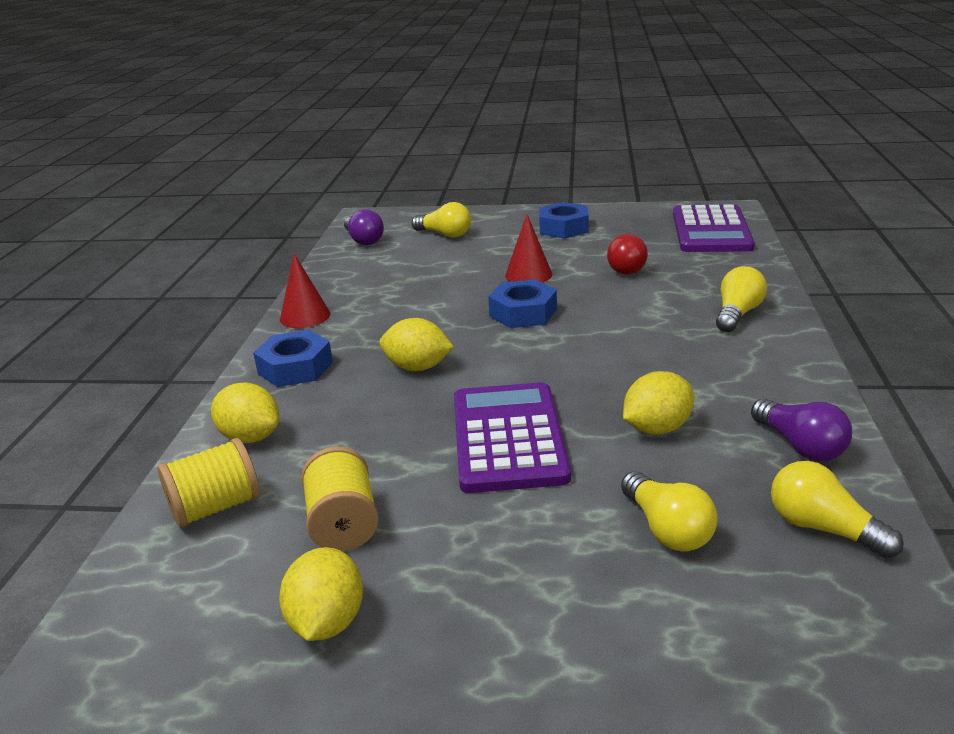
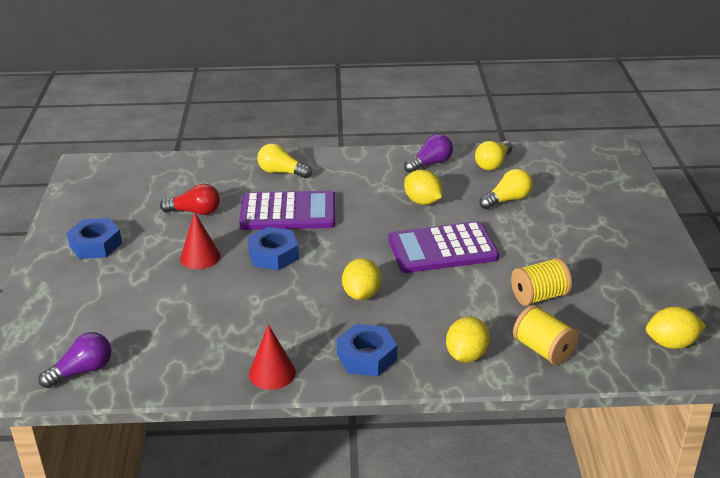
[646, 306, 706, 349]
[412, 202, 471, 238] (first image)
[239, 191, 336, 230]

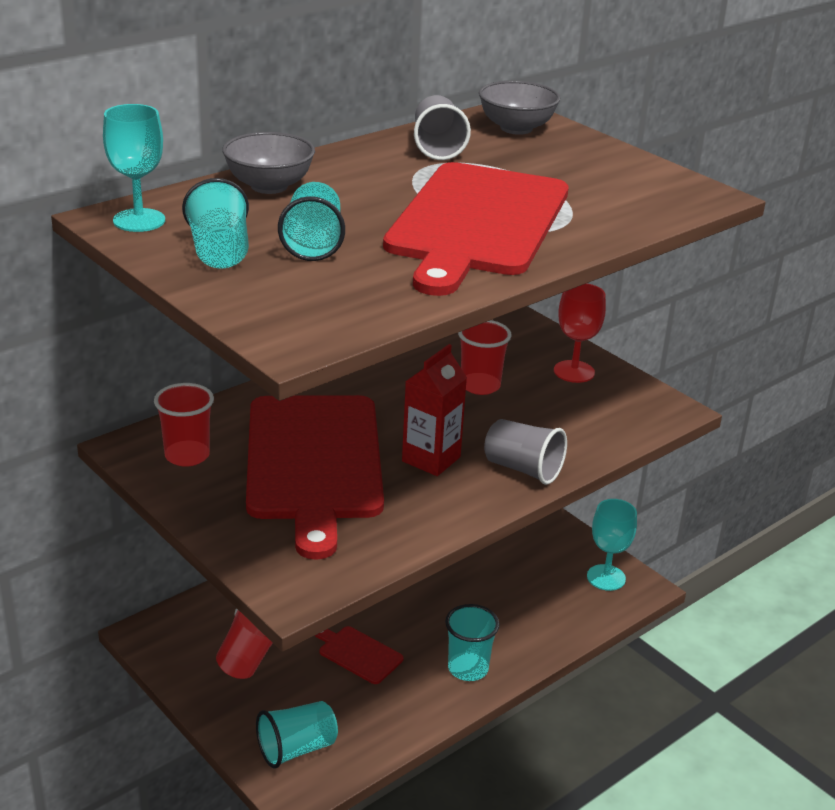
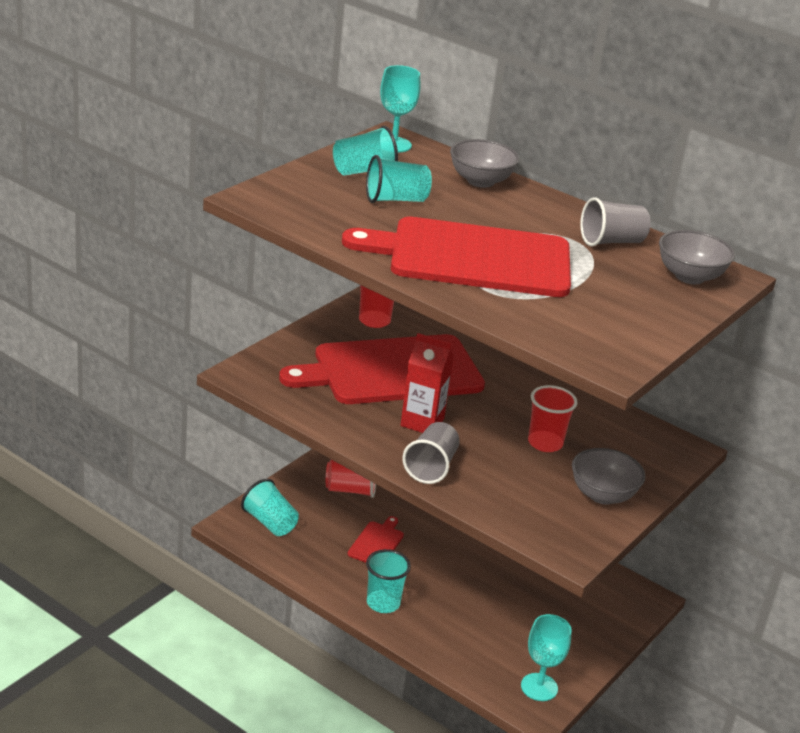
[572, 448, 645, 505]

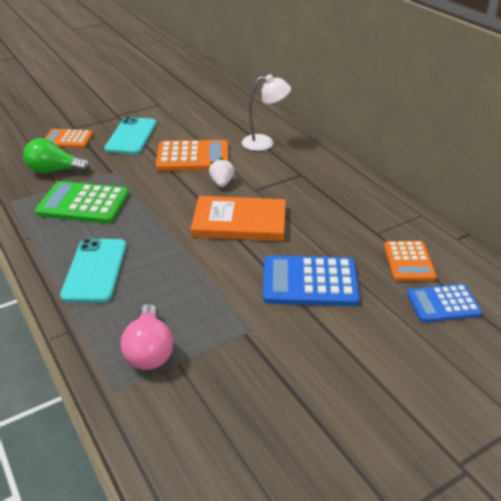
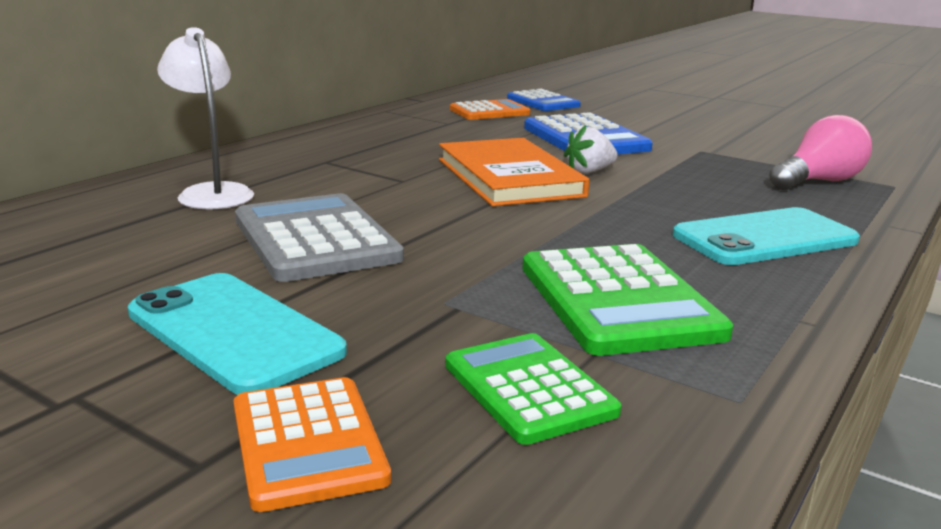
[445, 333, 621, 445]
[128, 273, 347, 395]
[235, 193, 404, 282]
[564, 125, 618, 174]

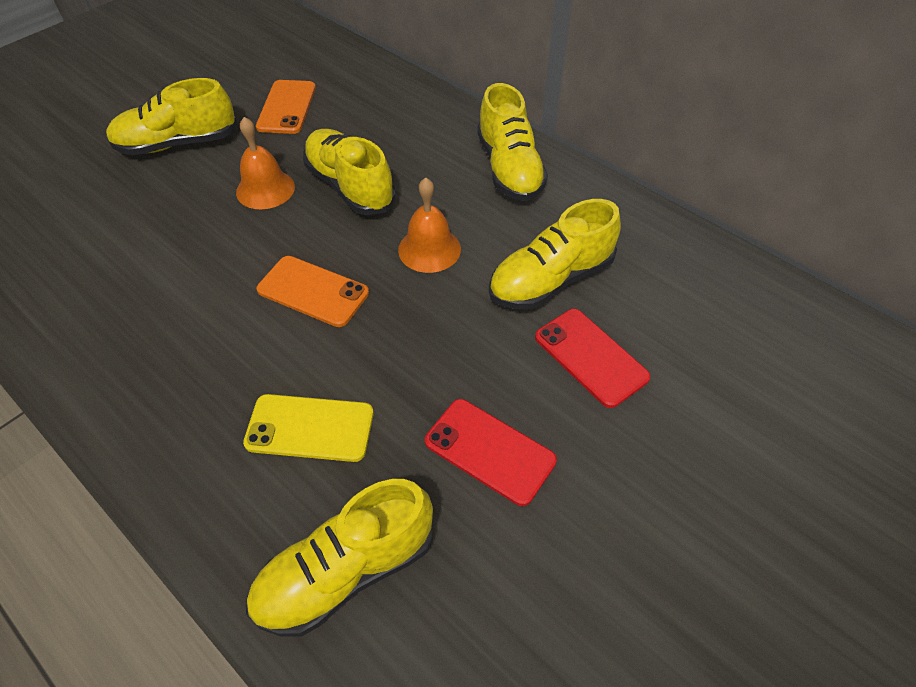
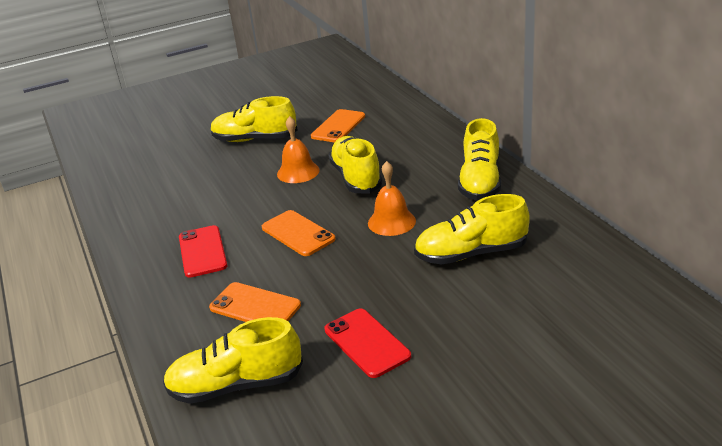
[209, 282, 301, 322]
[179, 225, 227, 278]

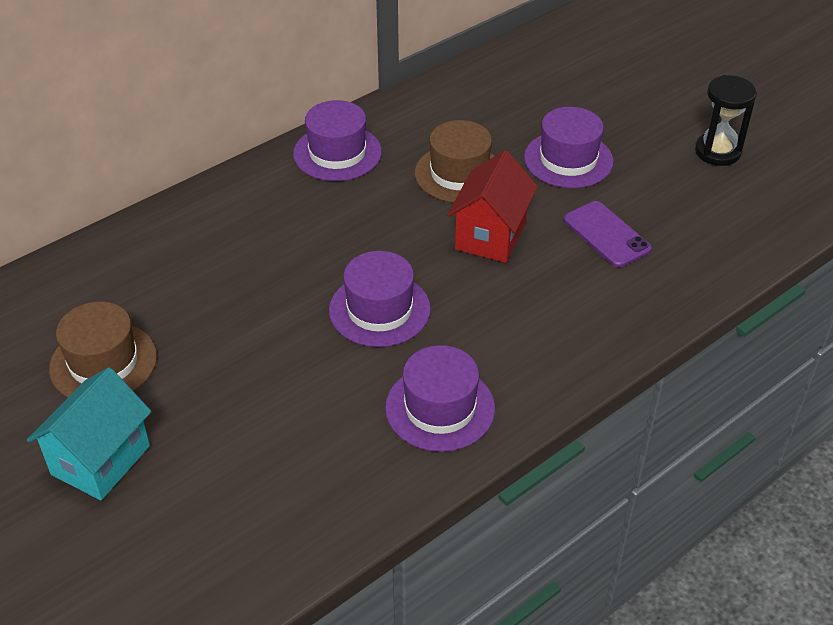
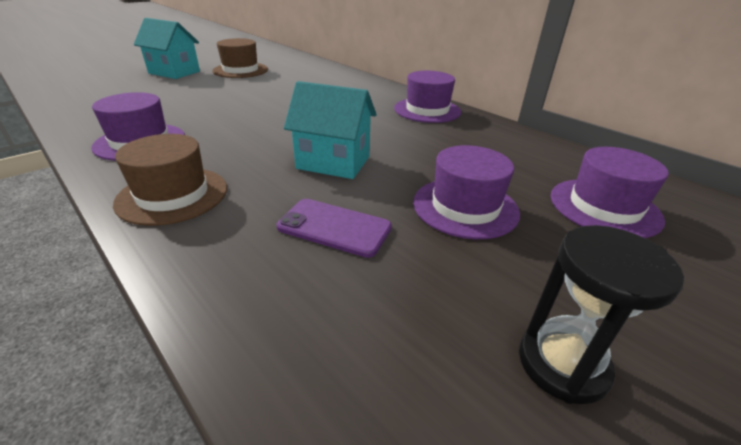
[551, 147, 669, 238]
[113, 134, 227, 226]
[284, 81, 377, 179]
[277, 199, 392, 258]

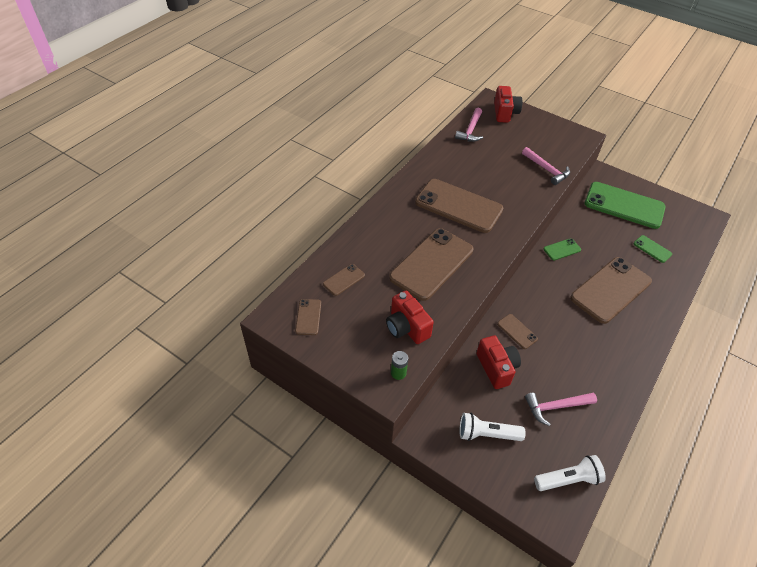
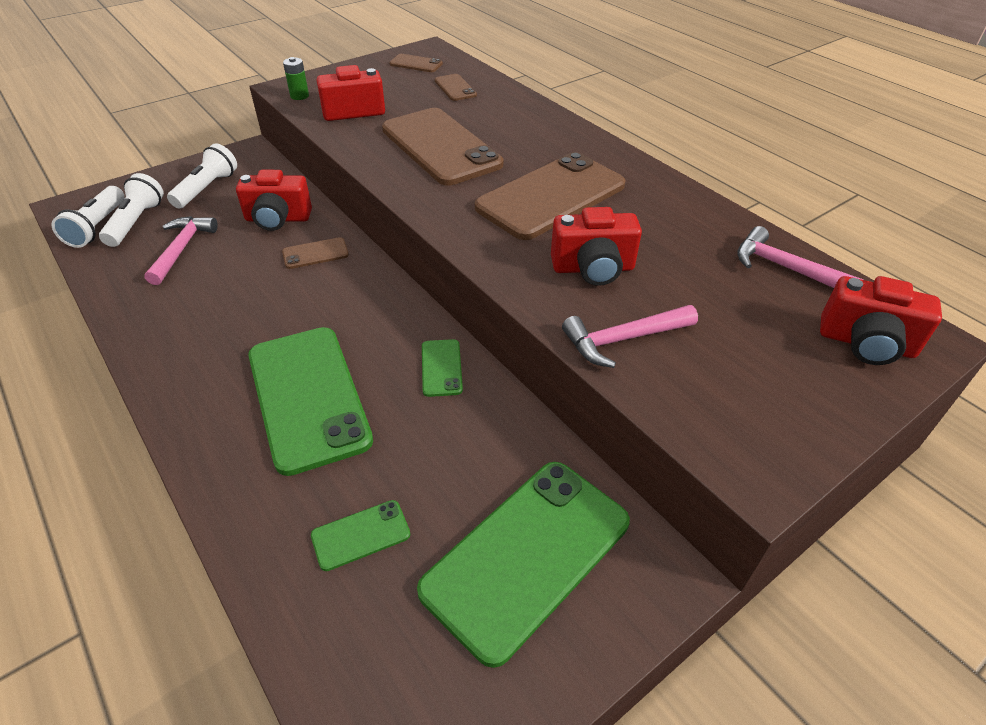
[248, 327, 373, 476]
[99, 173, 164, 247]
[551, 207, 642, 286]

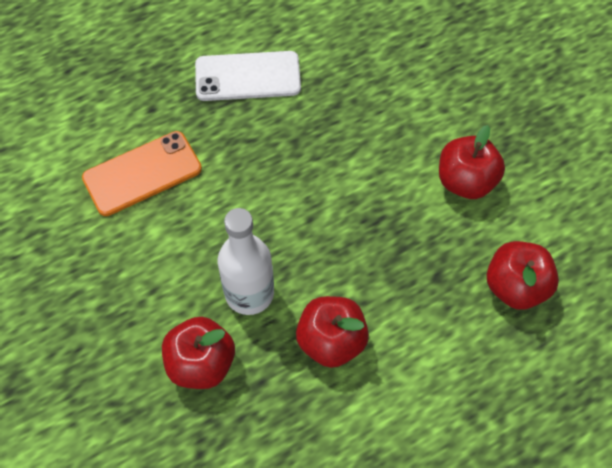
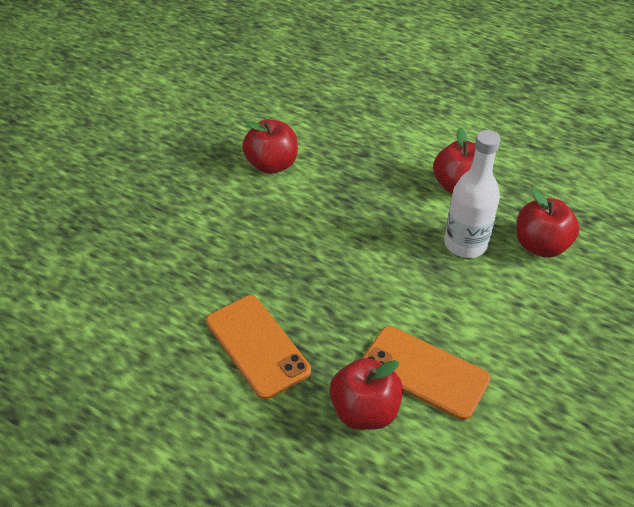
[206, 295, 311, 400]
[329, 358, 403, 430]

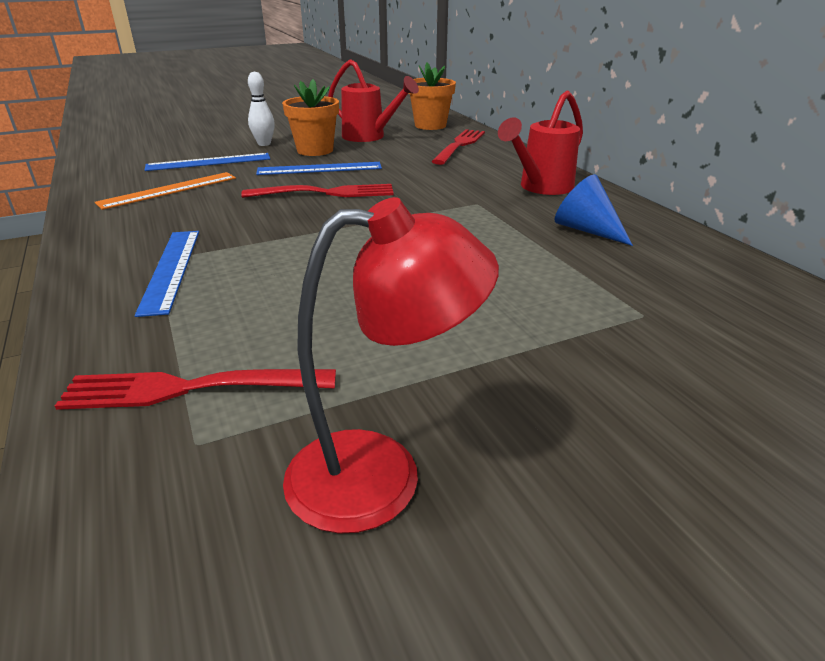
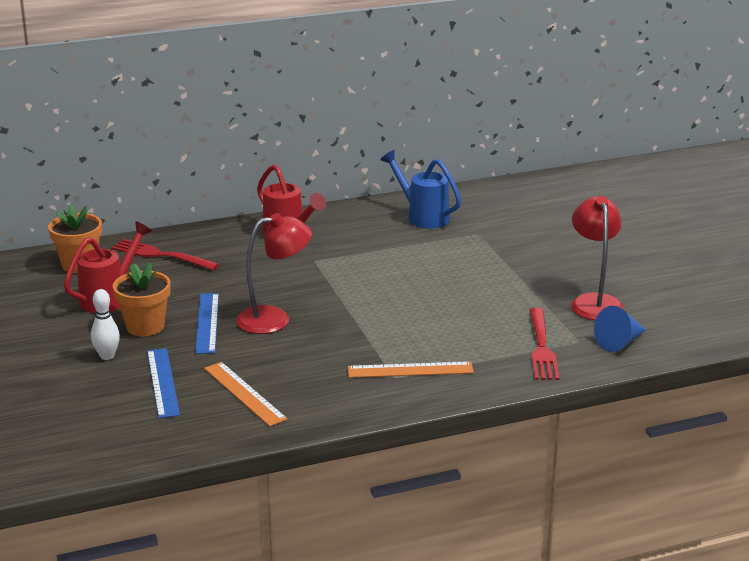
[348, 362, 474, 378]
[236, 213, 312, 334]
[594, 306, 646, 352]
[380, 150, 461, 229]

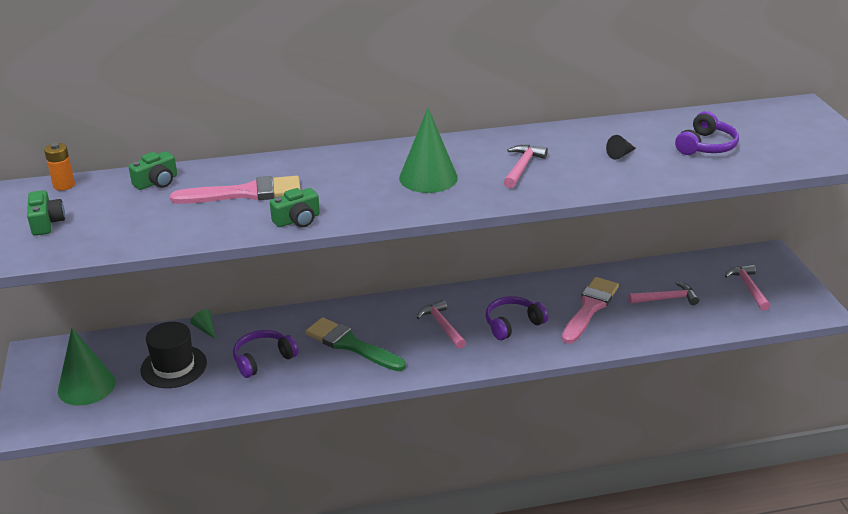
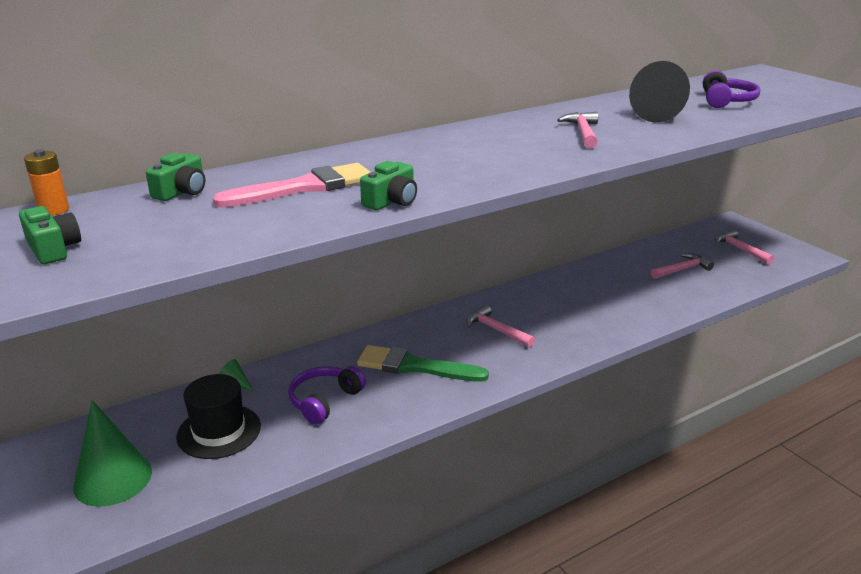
[399, 108, 458, 193] (first image)
[486, 296, 548, 340] (first image)
[562, 277, 619, 344] (first image)
[629, 61, 690, 122]

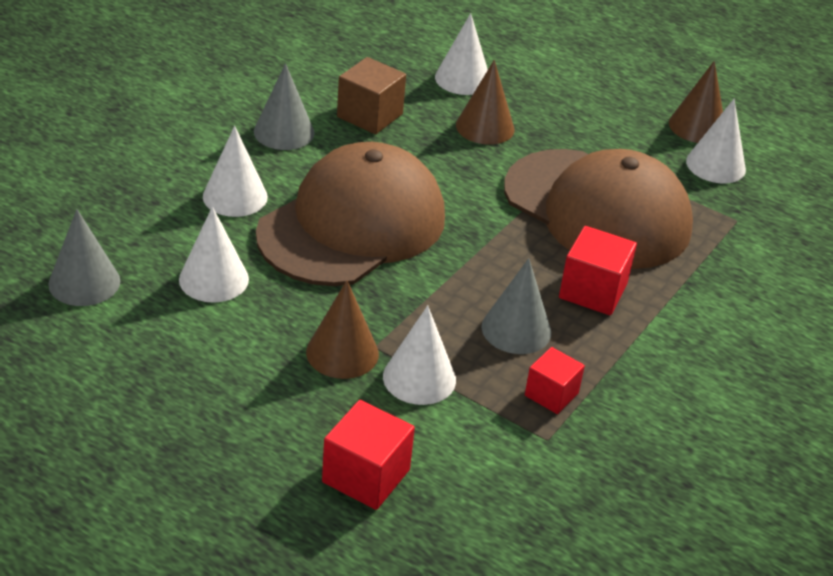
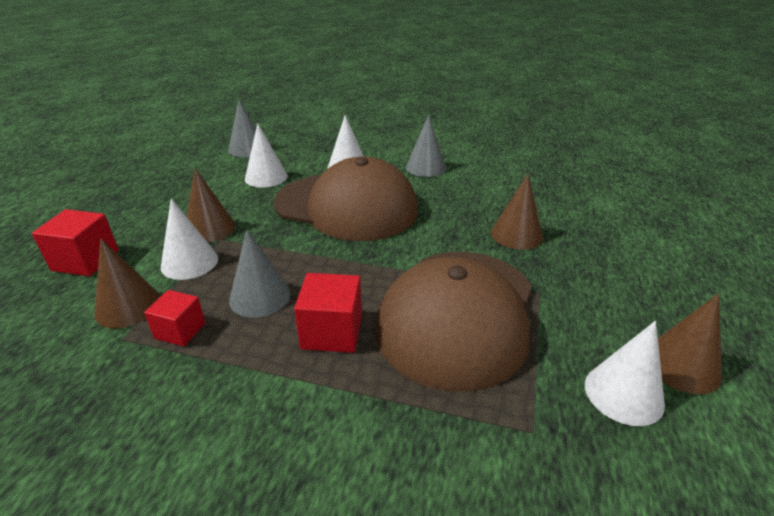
[337, 57, 406, 134] (first image)
[435, 13, 488, 95] (first image)
[94, 239, 161, 328]

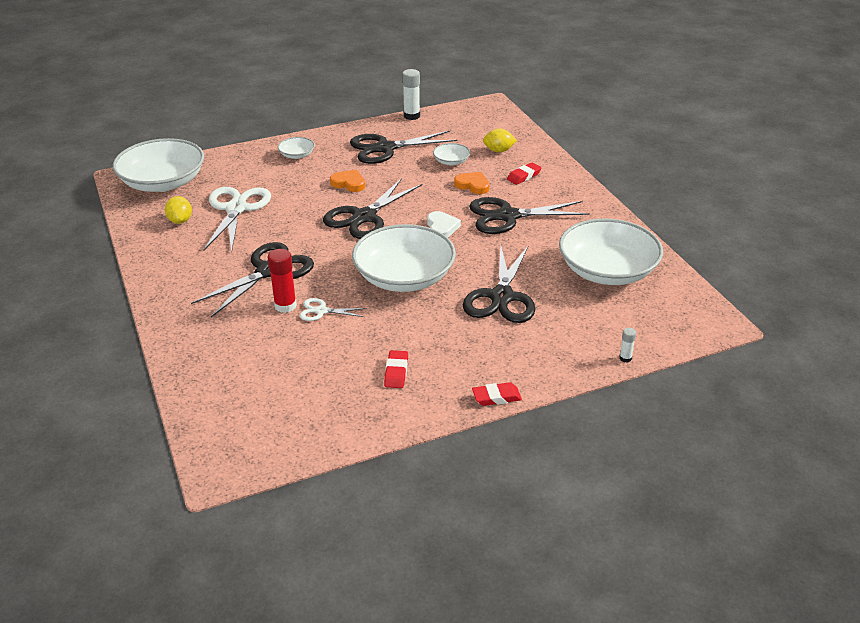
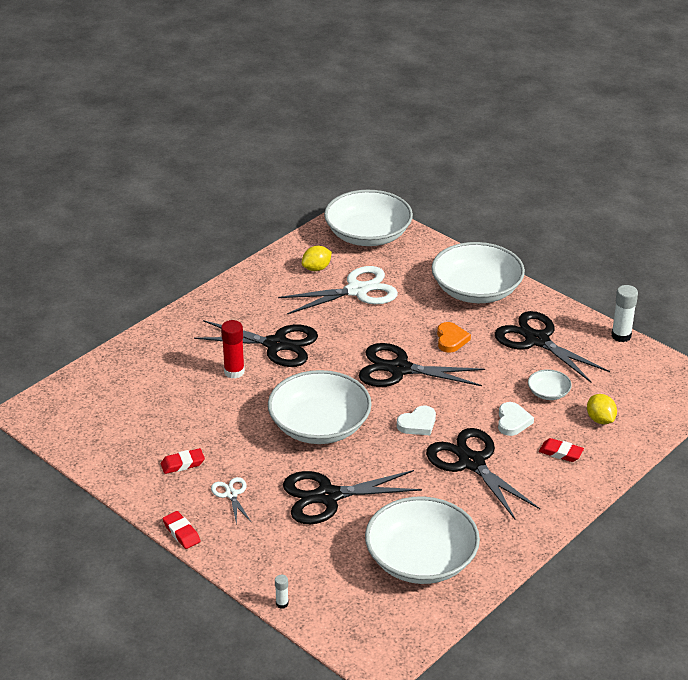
[432, 242, 525, 303]
[211, 477, 252, 525]
[498, 402, 534, 436]

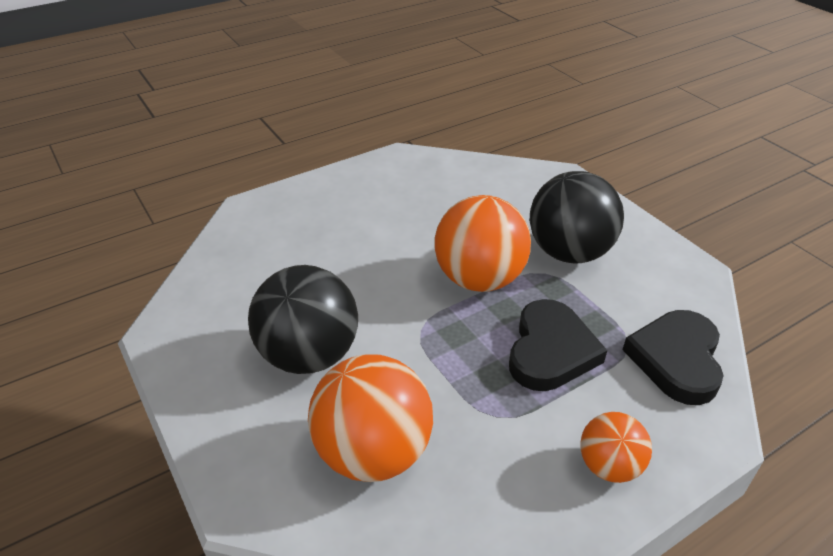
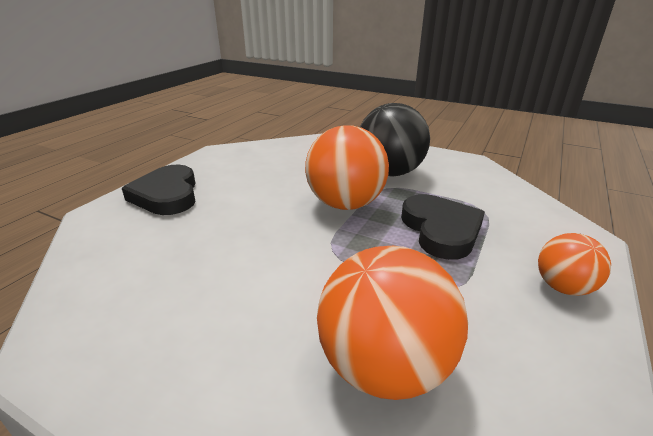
[248, 265, 358, 374] (first image)
[122, 165, 195, 215]

